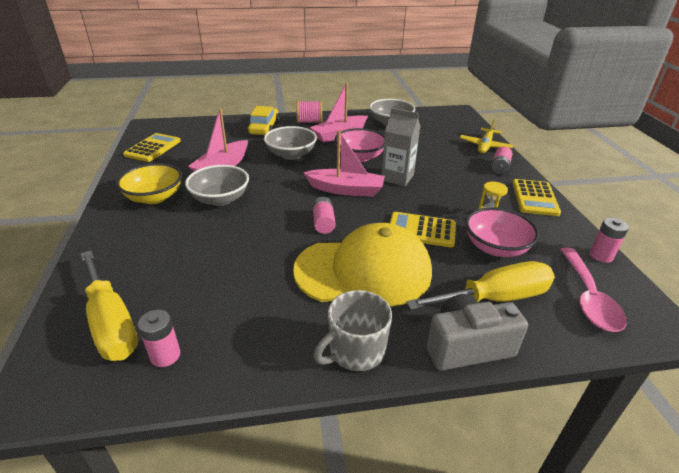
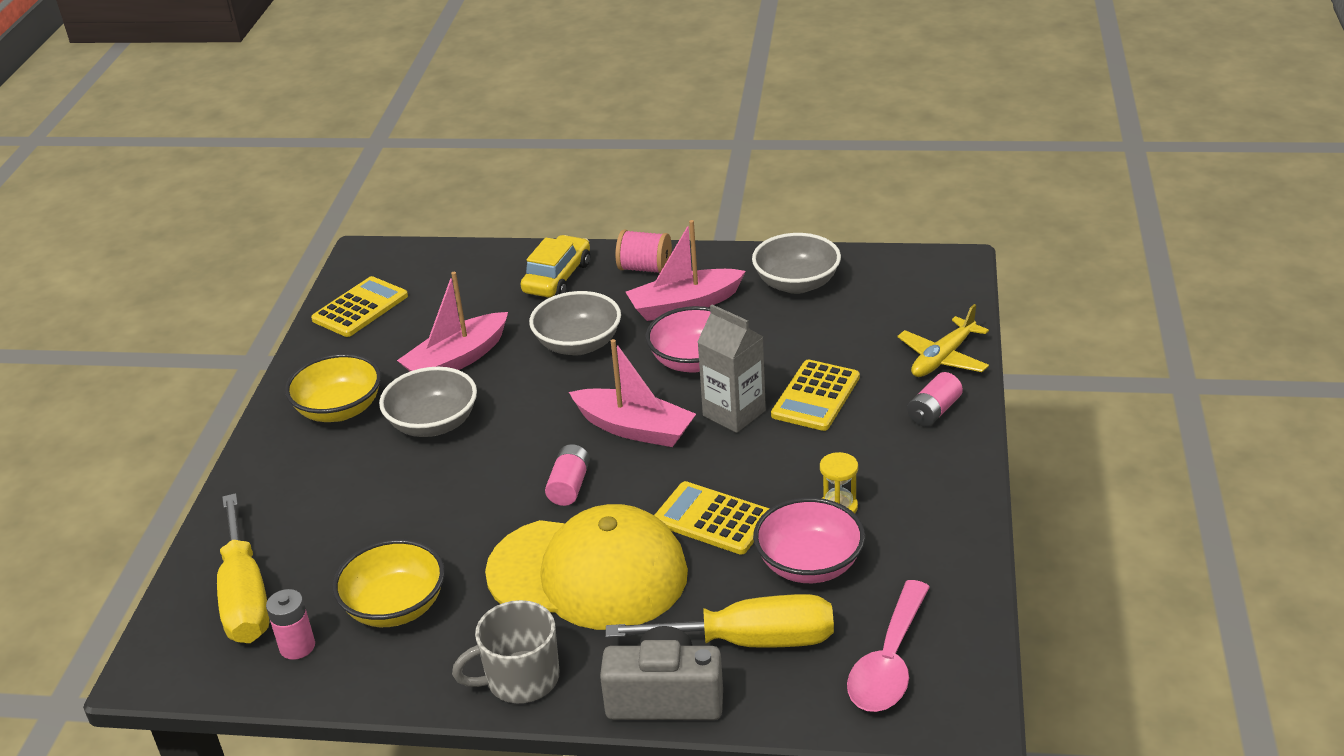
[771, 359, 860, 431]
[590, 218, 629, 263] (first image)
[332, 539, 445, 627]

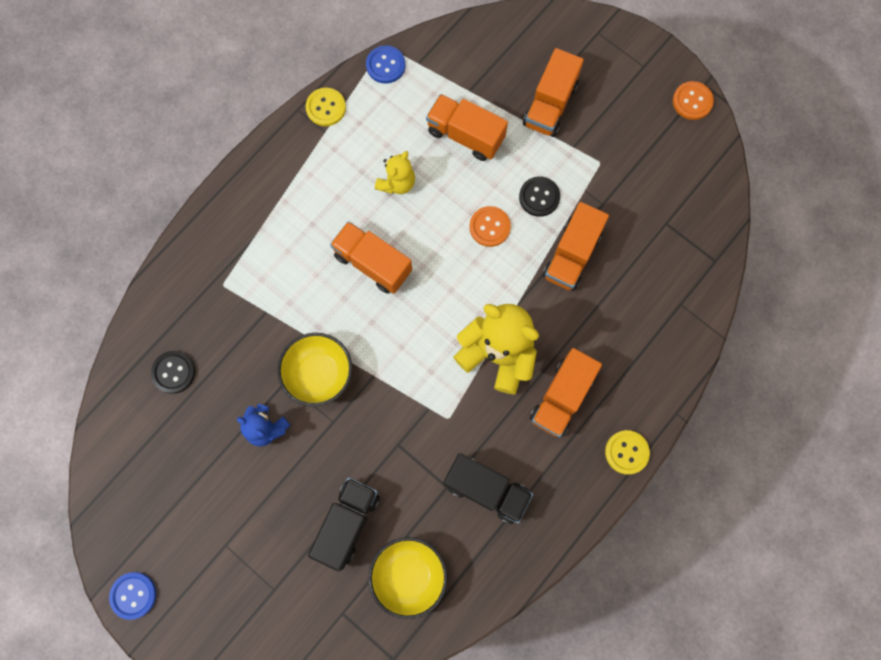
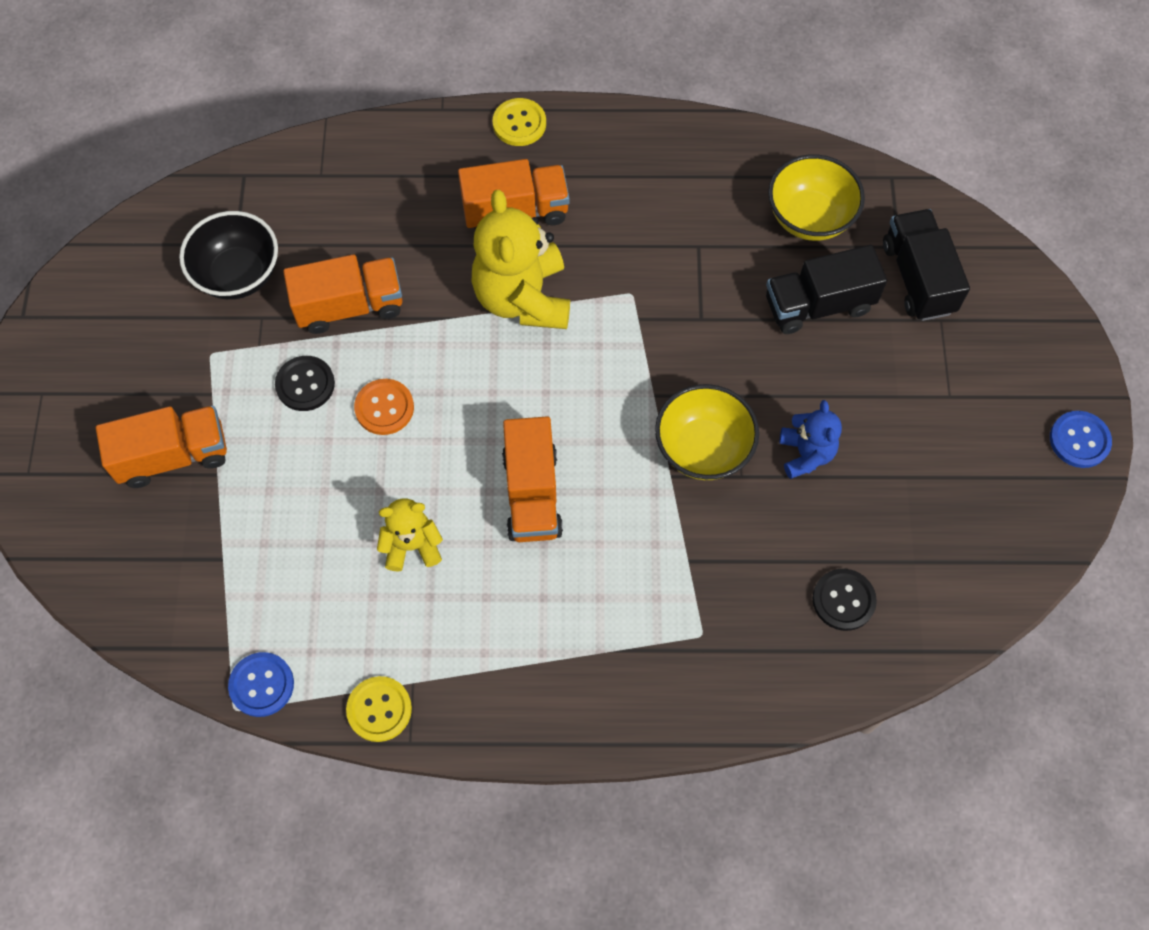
[426, 94, 508, 161] (first image)
[883, 209, 970, 321]
[673, 81, 714, 120] (first image)
[179, 211, 278, 299]

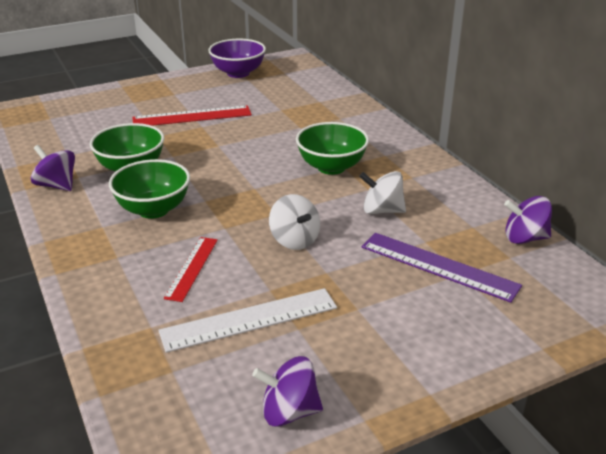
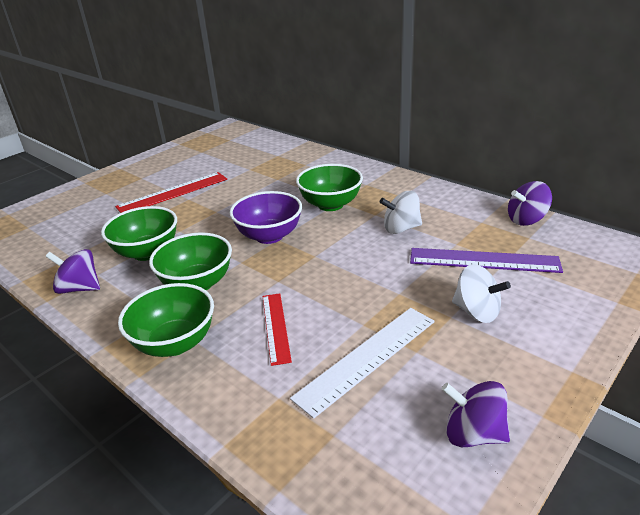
[230, 191, 302, 244]
[442, 381, 510, 447]
[452, 264, 511, 323]
[118, 283, 214, 357]

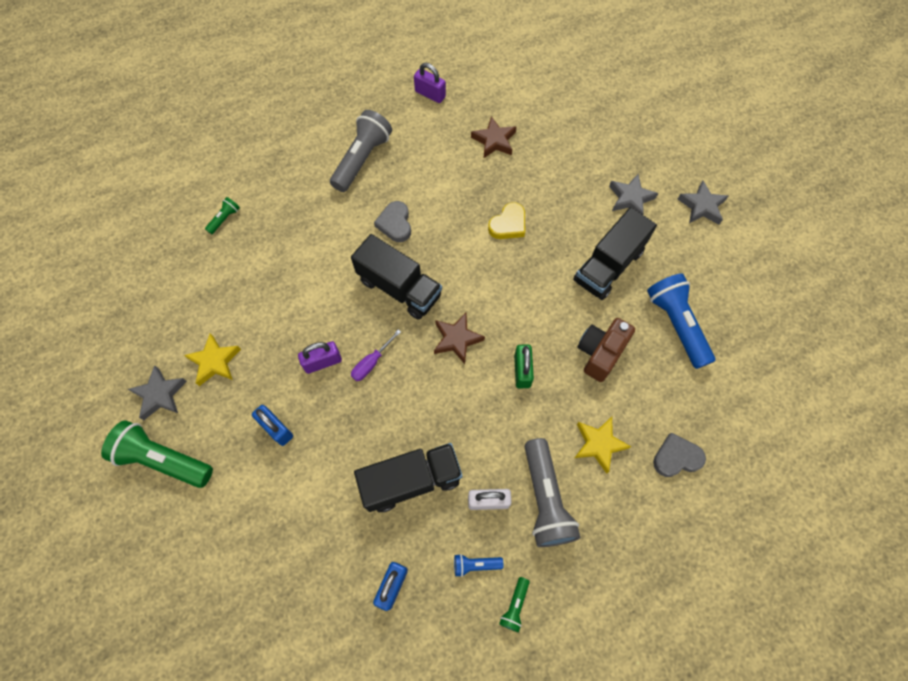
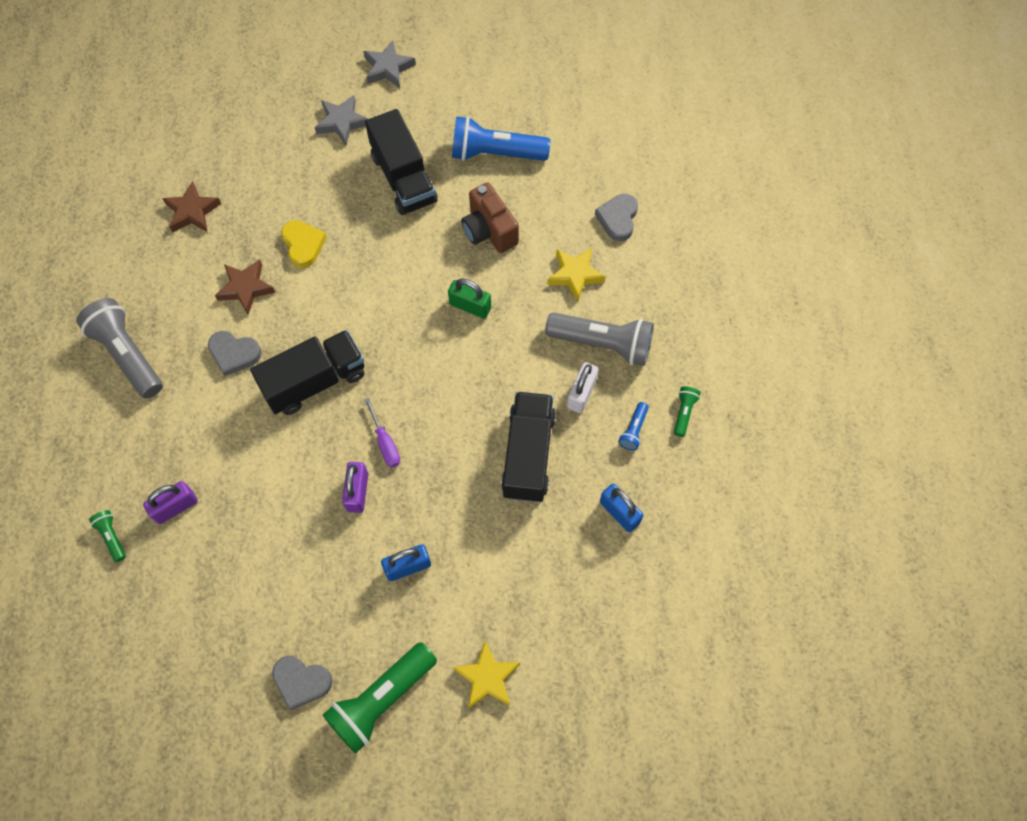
[272, 656, 332, 710]
[453, 641, 520, 709]
[143, 481, 198, 524]
[215, 259, 276, 314]
[674, 386, 701, 437]

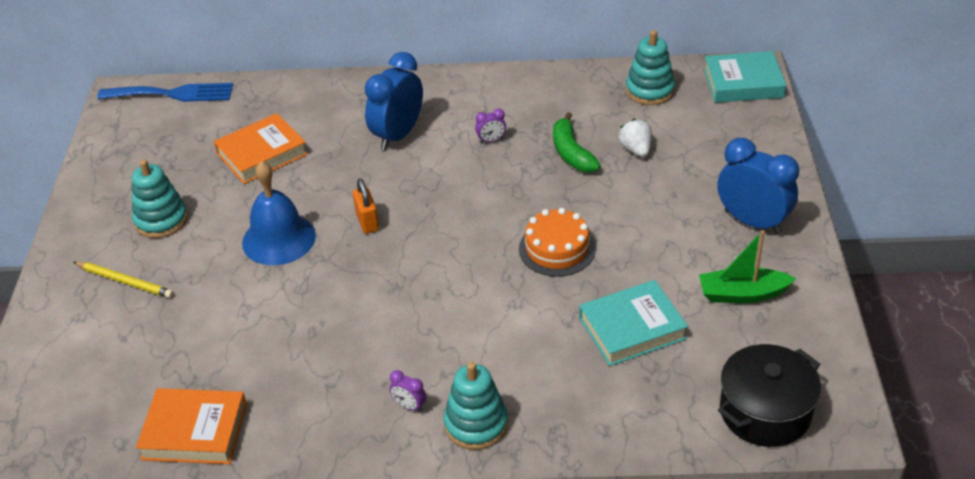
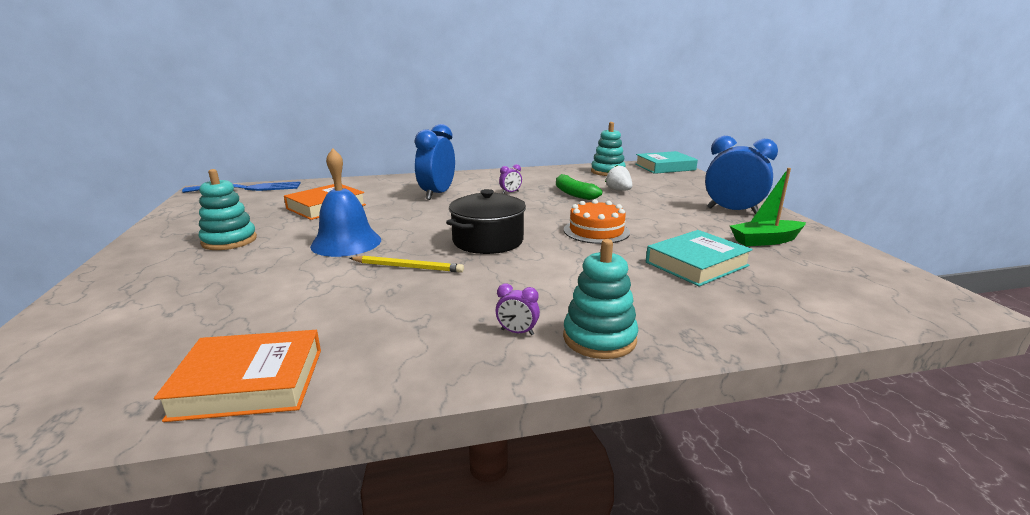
[349, 256, 464, 273]
[353, 178, 379, 234] (first image)
[446, 189, 526, 254]

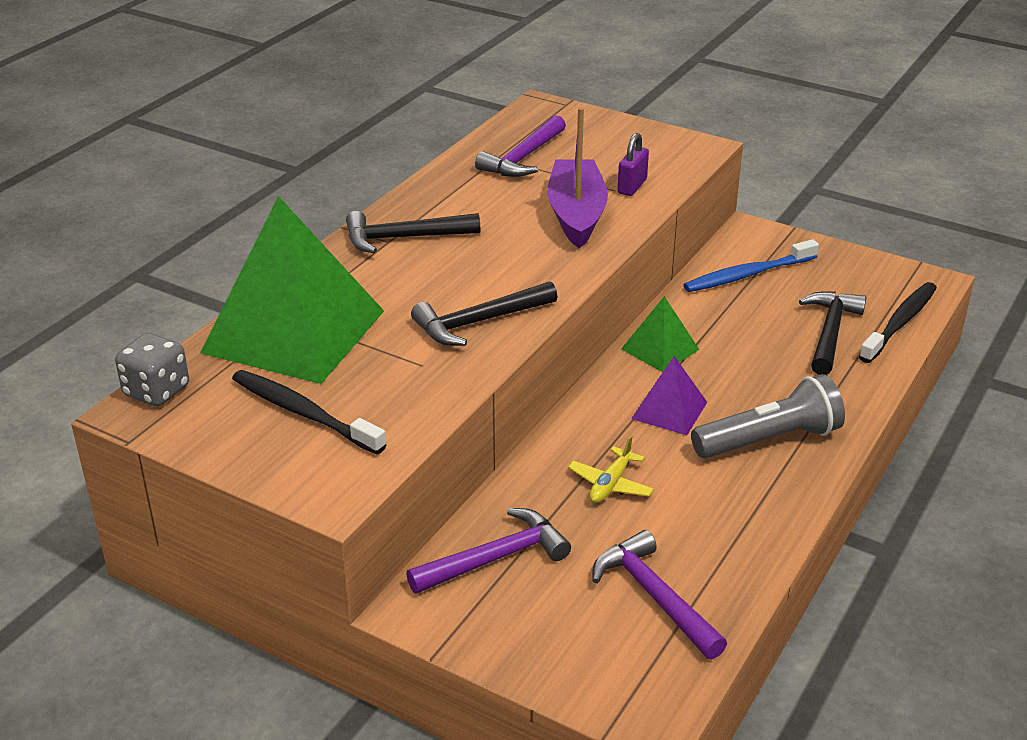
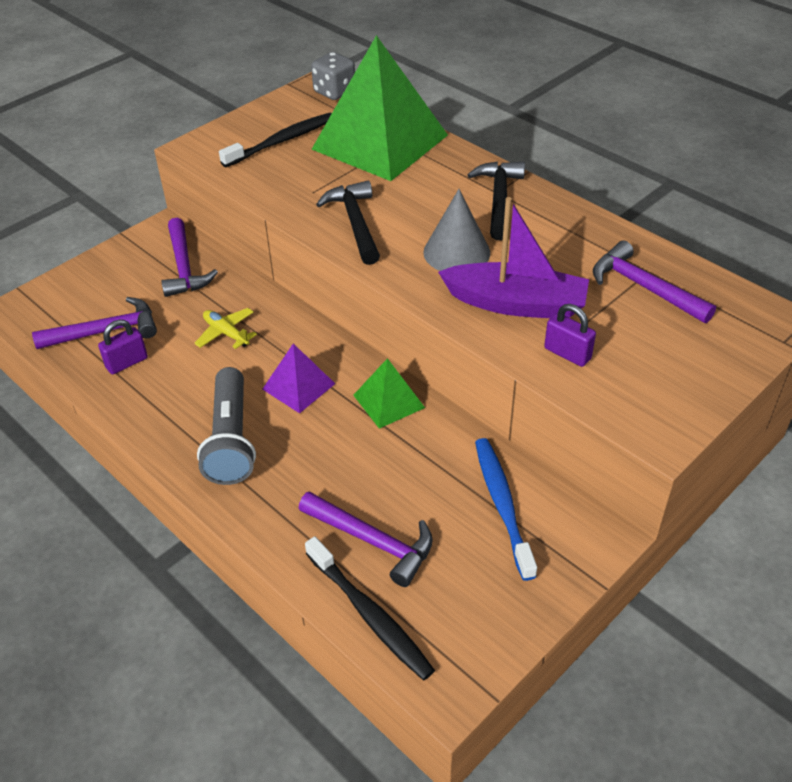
[298, 491, 433, 587]
[98, 320, 148, 374]
[423, 189, 490, 271]

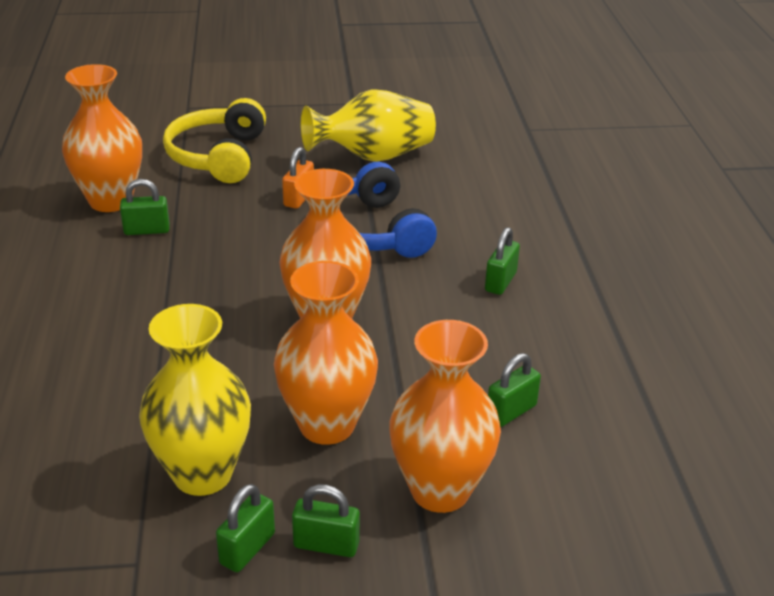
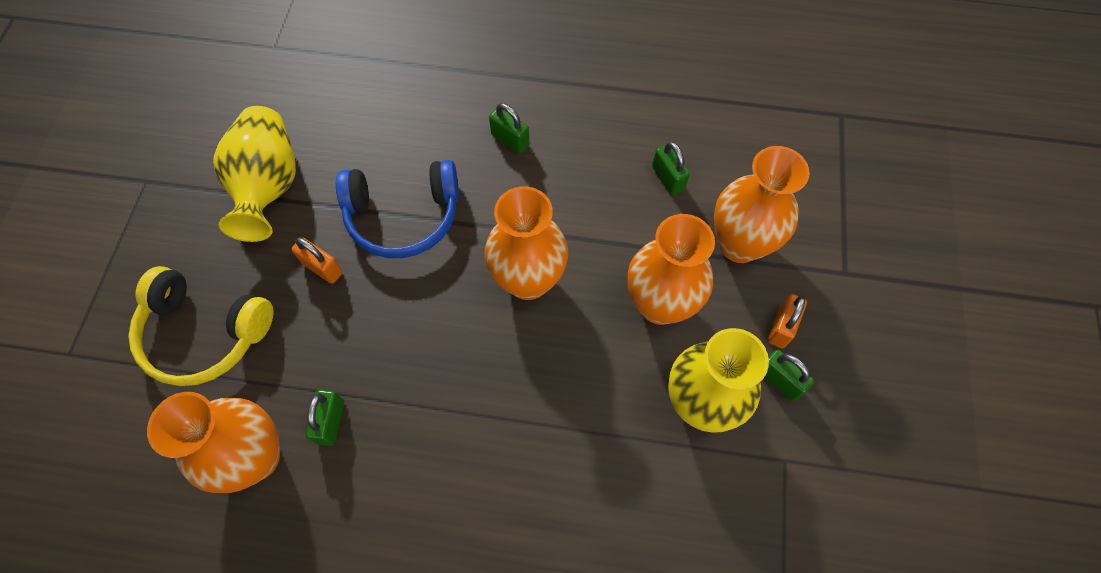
[768, 294, 807, 349]

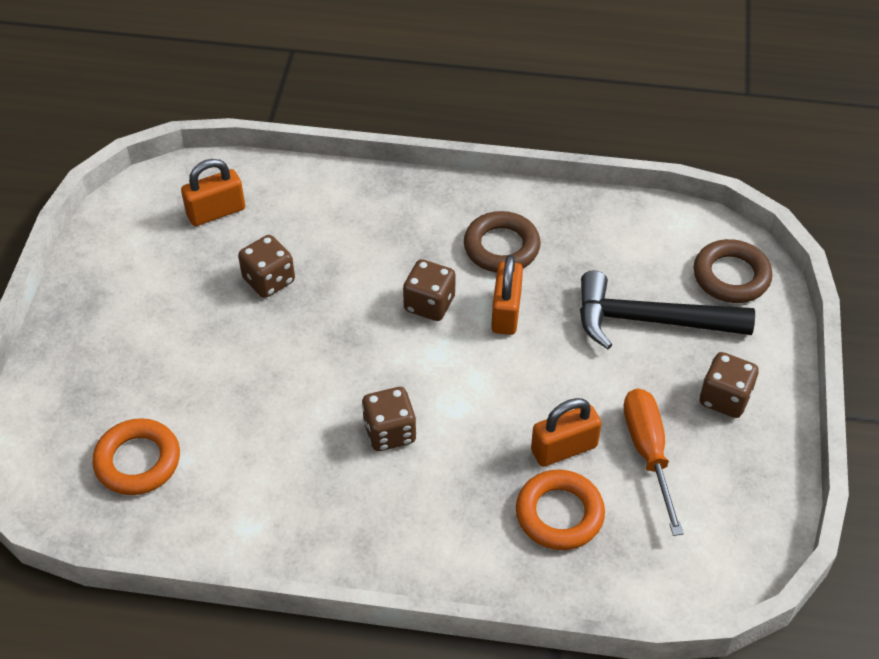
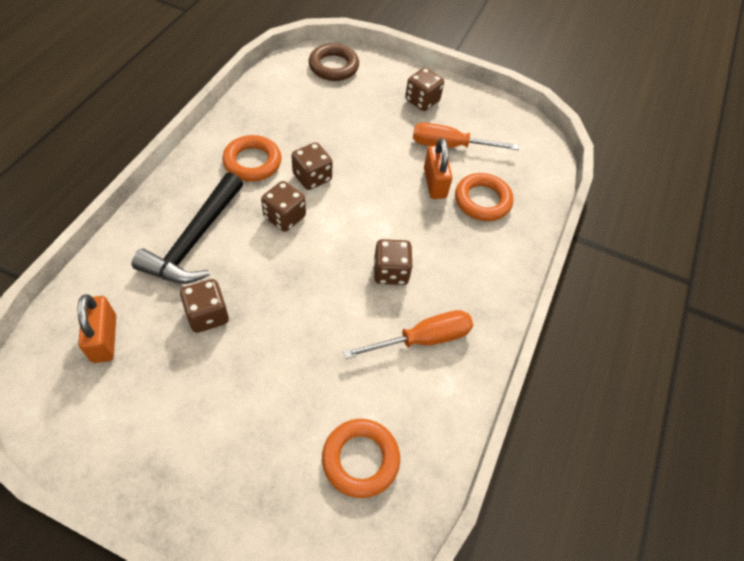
[222, 135, 282, 181]
[292, 142, 333, 190]
[132, 172, 243, 284]
[343, 310, 473, 359]

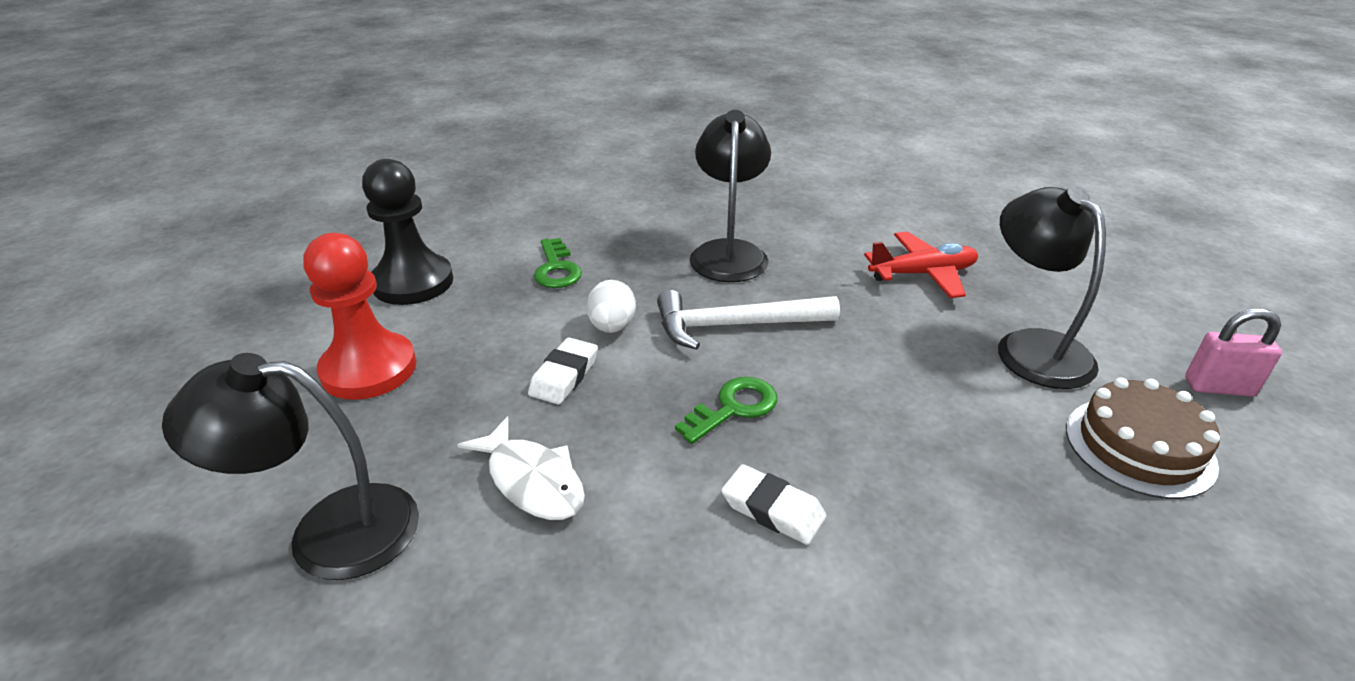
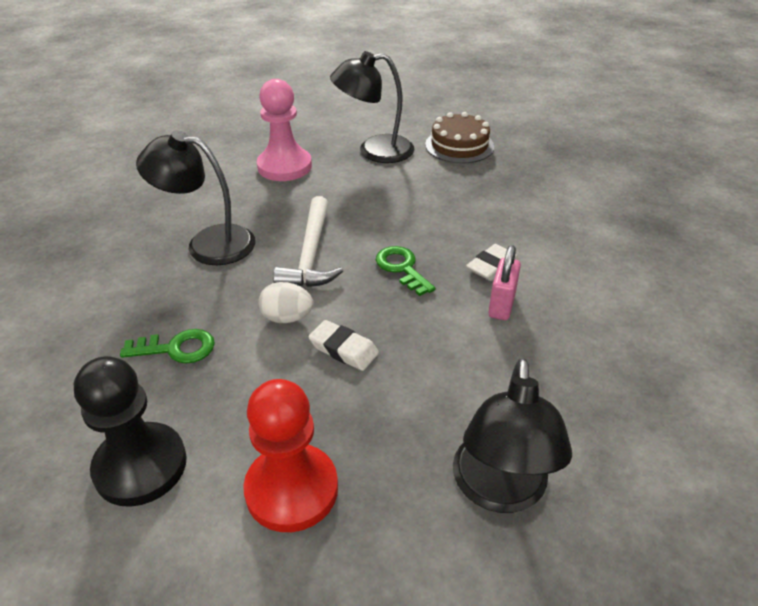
[457, 416, 585, 520] (first image)
[257, 79, 312, 181]
[488, 245, 521, 320]

